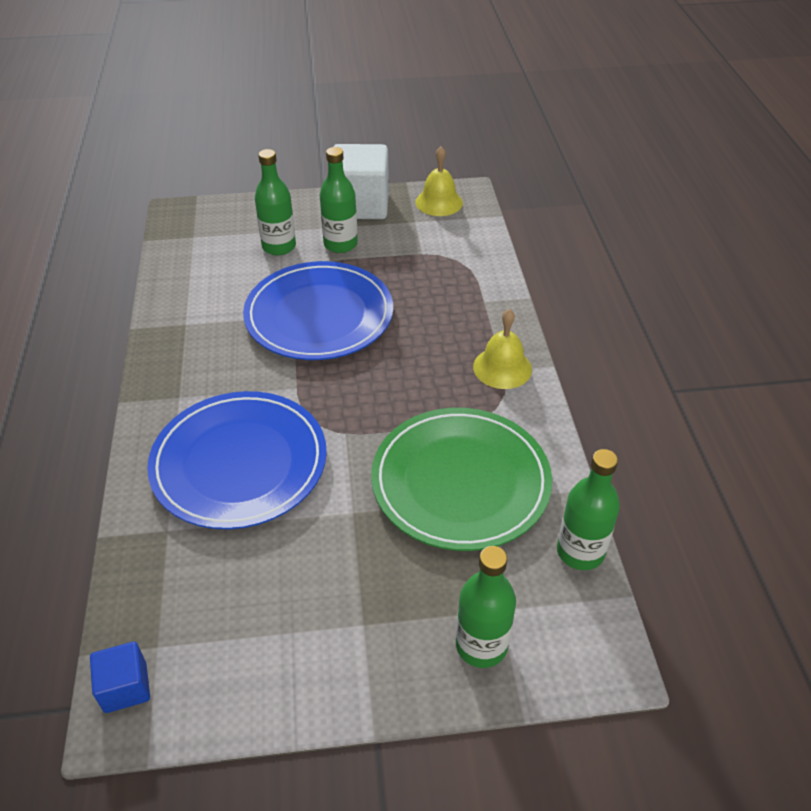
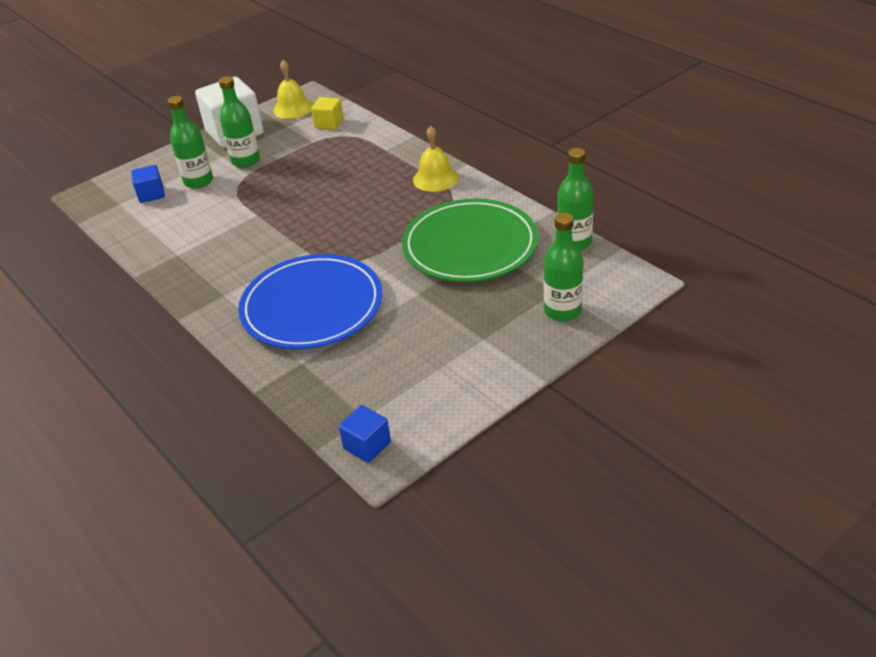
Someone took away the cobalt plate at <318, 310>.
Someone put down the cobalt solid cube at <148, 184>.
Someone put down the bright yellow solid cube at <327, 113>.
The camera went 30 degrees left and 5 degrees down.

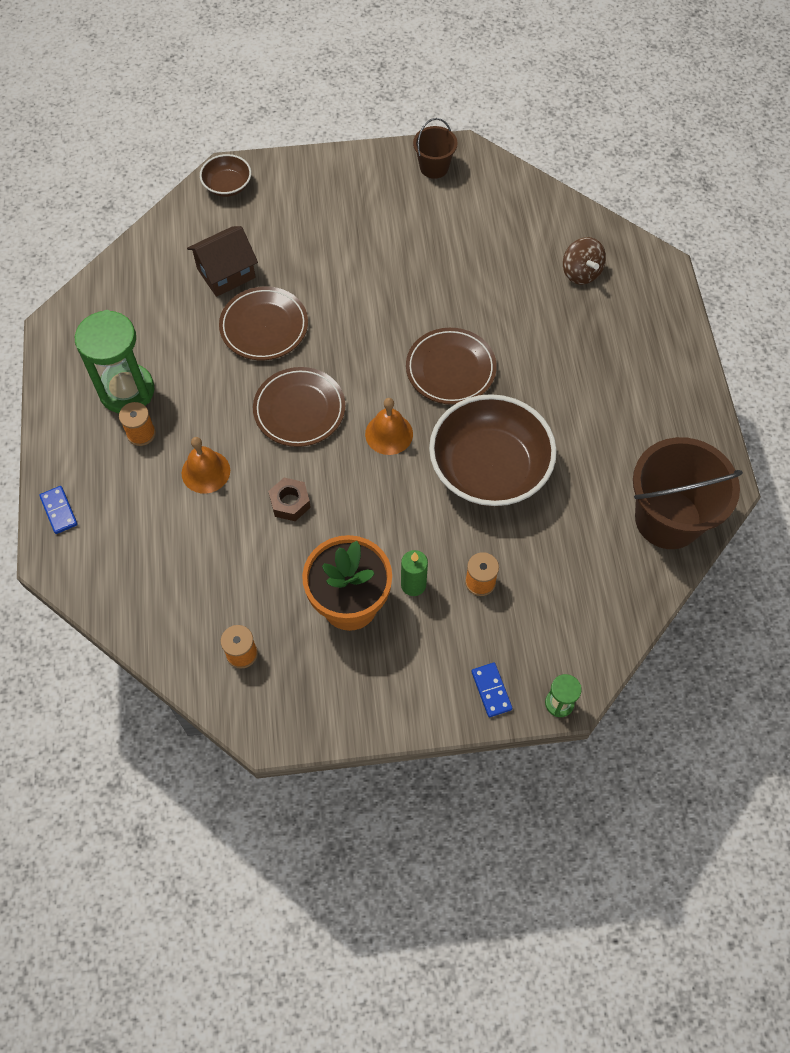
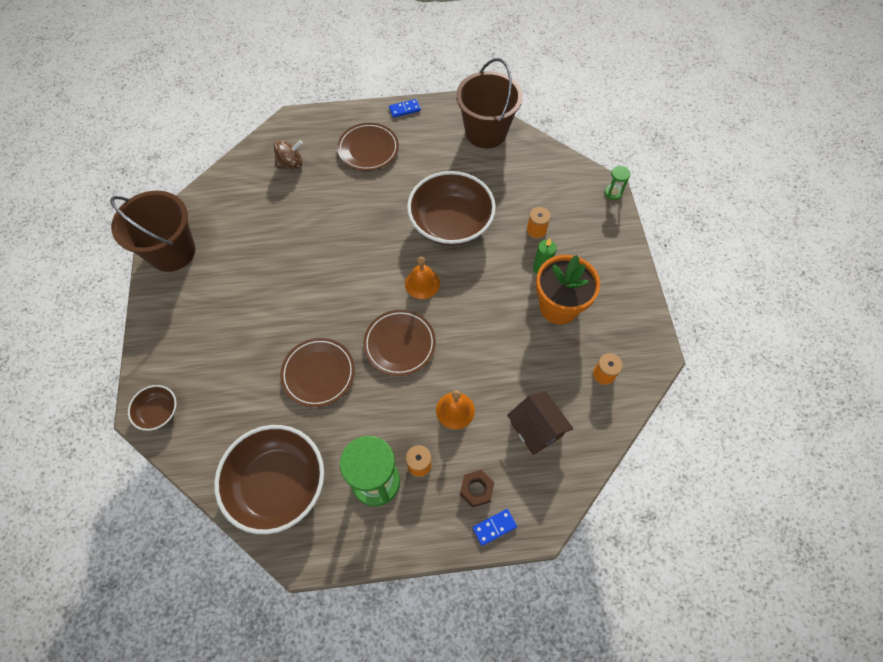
Someone put down the brown serving bowl at <269, 479>.
Someone carried the brown toy house from <222, 261> to <540, 423>.
Someone carried the brown hexagon nut from <289, 499> to <477, 488>.
Someone carried the brown plate from <451, 366> to <368, 147>.
Someone carried the cobalt domino from <492, 690> to <405, 108>.
Someone scaled the brown sand bucket at <435, 148> by 1.95.
The camera went 90 degrees left and 0 degrees up.

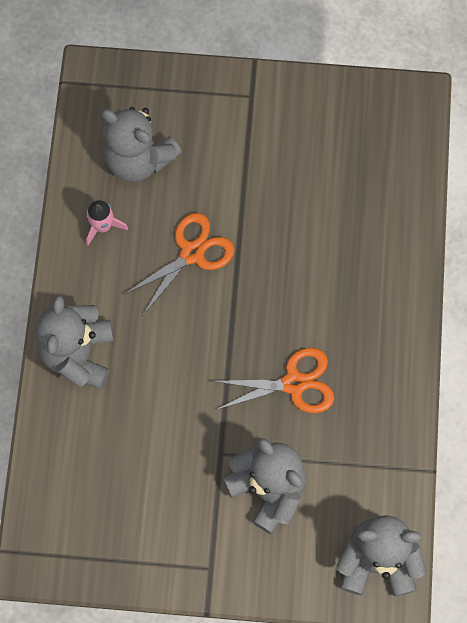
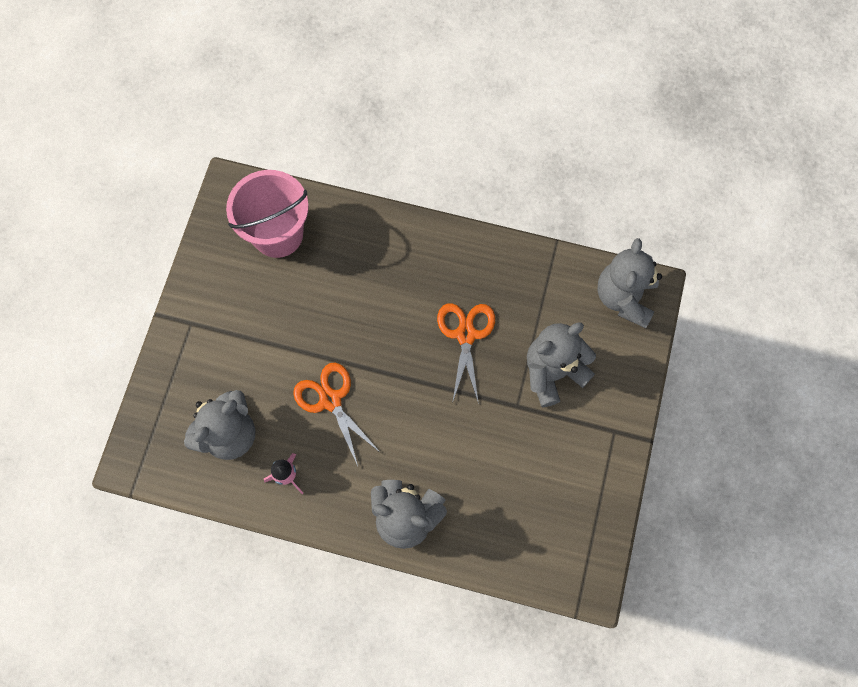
Someone put down the rose-pink sand bucket at <267, 214>.
The camera went 80 degrees left and 0 degrees up.

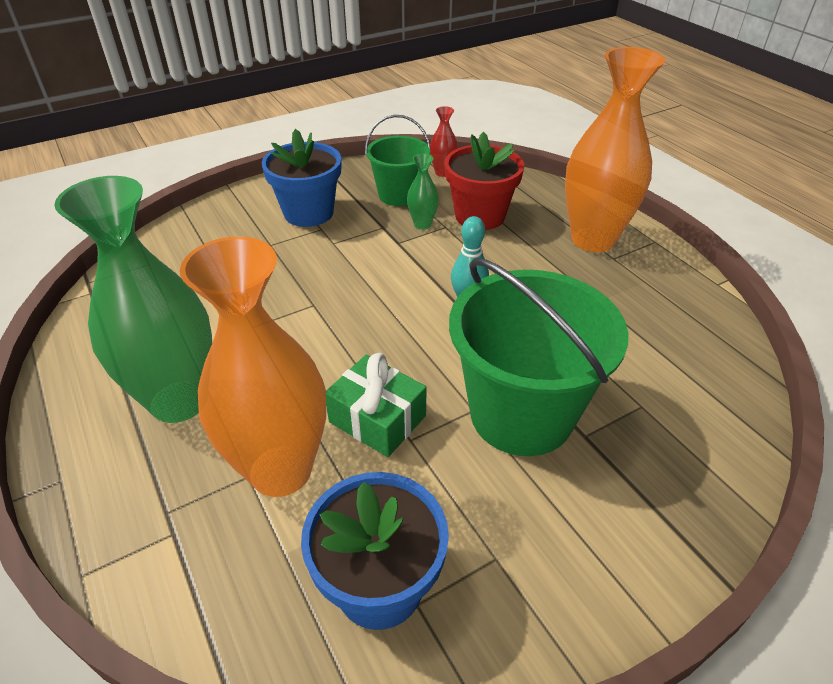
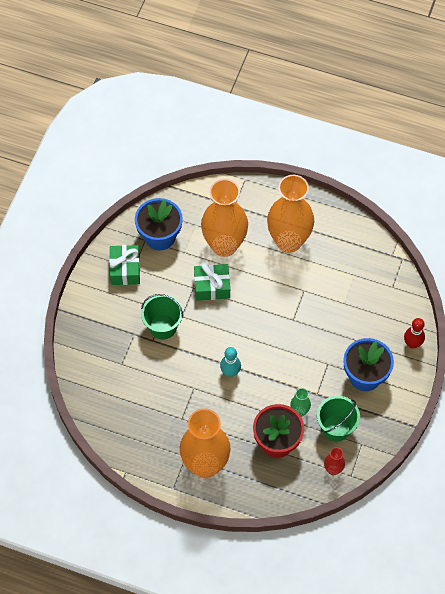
Someone put down the leaf-green gift at <124, 265>.
Someone put down the scarlet tenpin at <414, 333>.
Someone repainted the leaf-green flower vase at <133, 299>, which became the bright orange flower vase at <290, 214>.
Someone scaled the leaf-green sand bucket at <538, 357> by 0.58.
The camera went 140 degrees right and 20 degrees up.

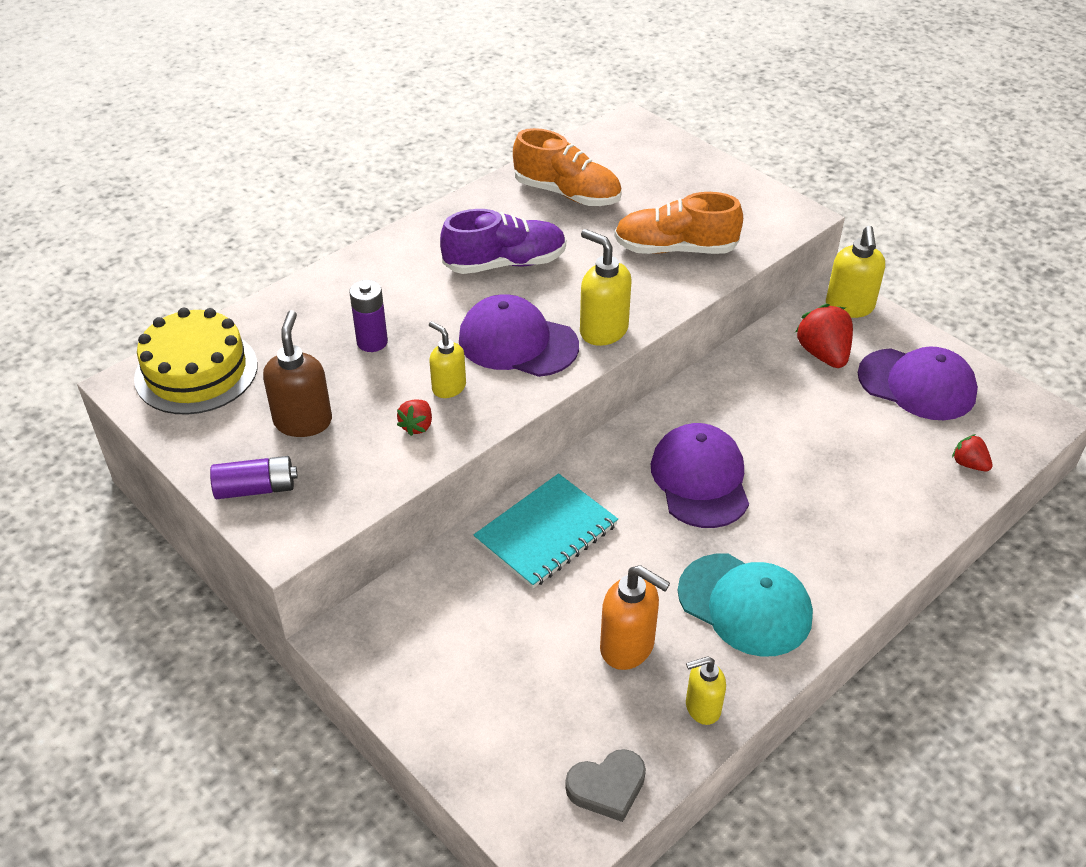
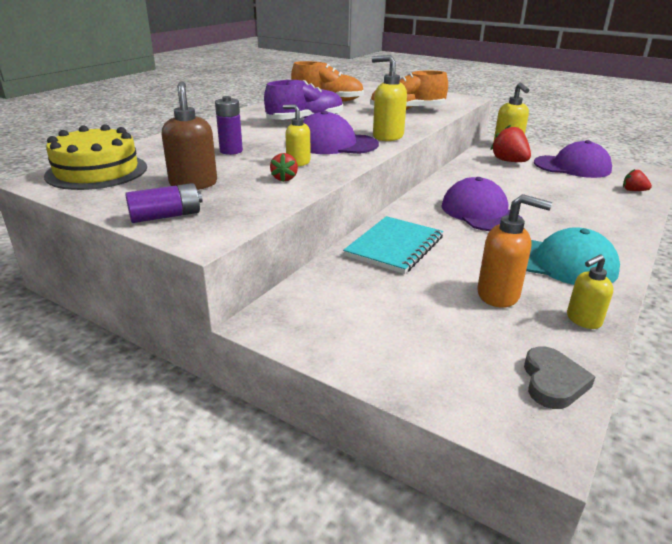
Someone rotated the grey love heart at <605, 785> by 45 degrees counterclockwise.
The camera went 15 degrees left and 15 degrees down.

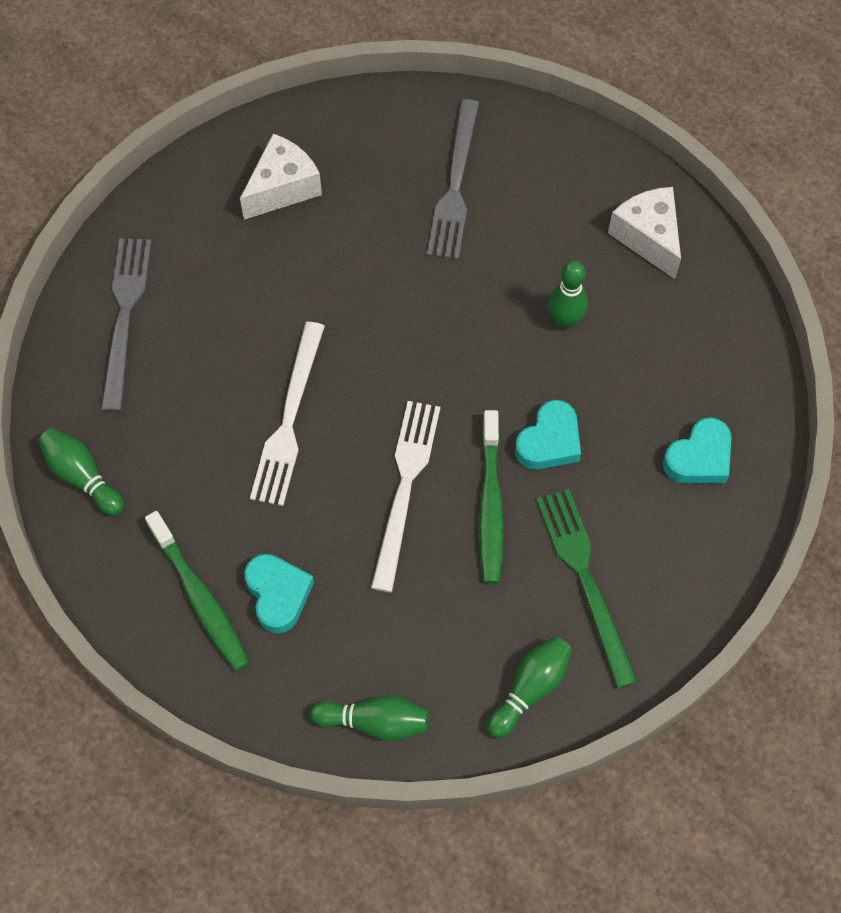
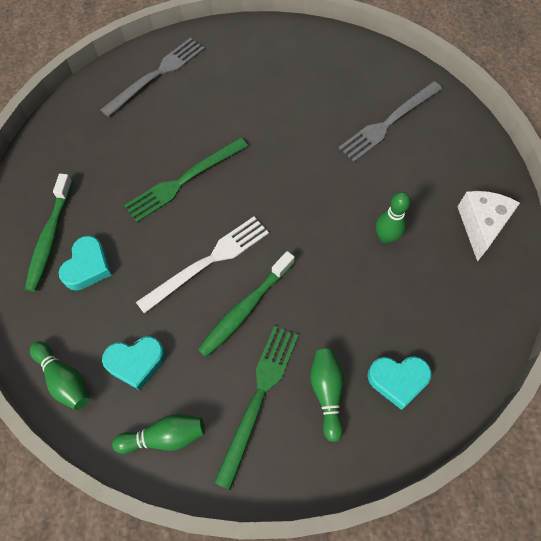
Someone took away the snow-white cheese wedge at <281, 176>.
Someone carried the leaf-green tenpin from <81, 472> to <327, 395>.
Someone carried the turquoise love heart from <548, 435> to <133, 363>.
Someone repainted the snow-white dinner fork at <287, 414>, which became the leaf-green dinner fork at <186, 179>.
The camera went 40 degrees right and 0 degrees up.

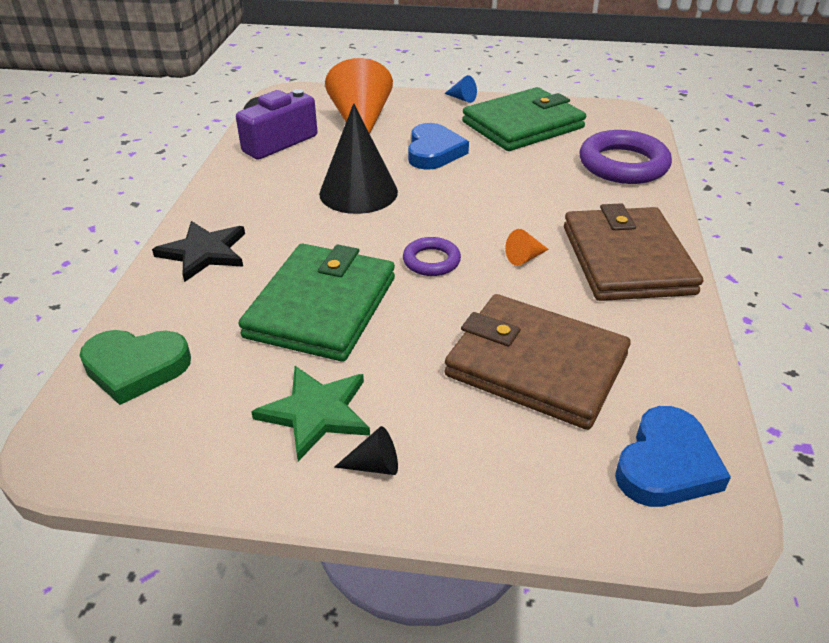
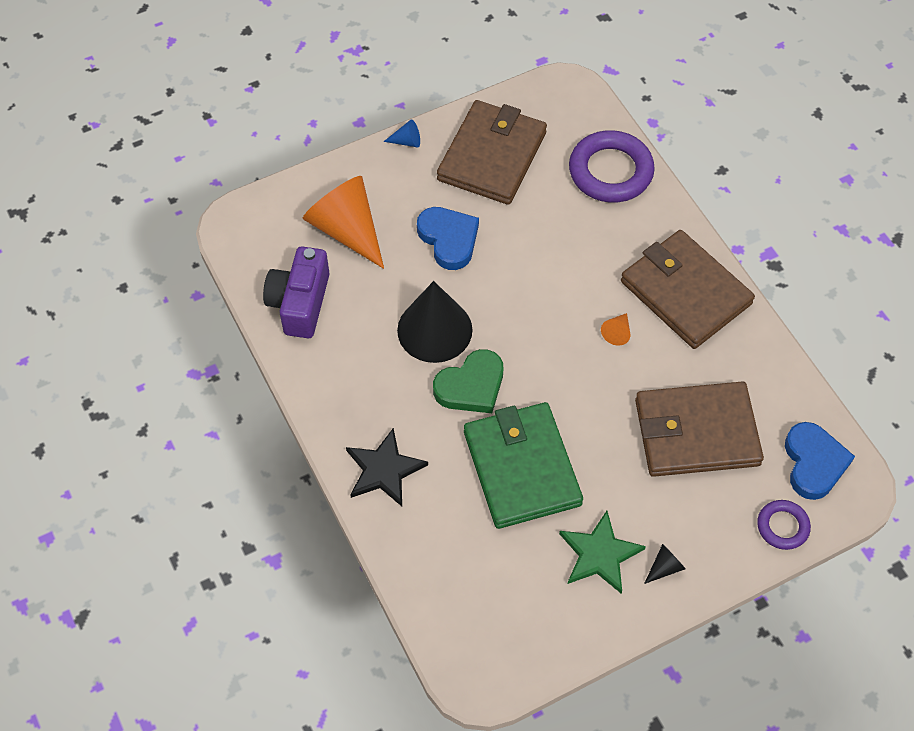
Someone carried the leaf-green love heart from <135, 367> to <468, 381>.
Someone carried the royal purple hoop from <432, 256> to <784, 525>.
Someone repainted the leaf-green wallet at <524, 119>, which became the brown wallet at <492, 152>.
The camera went 35 degrees left and 20 degrees up.

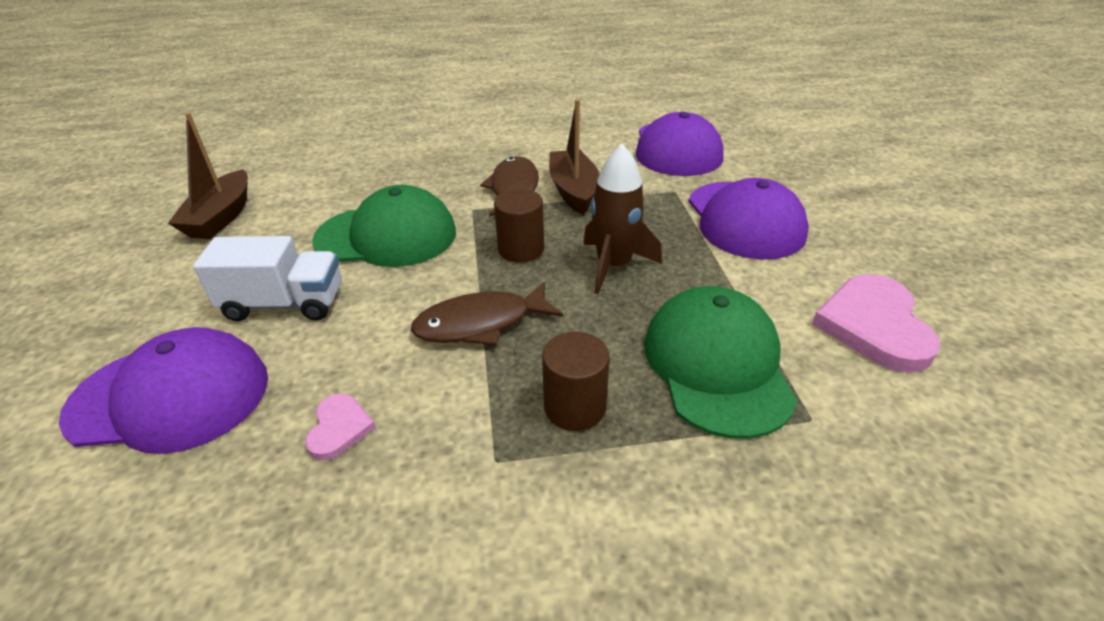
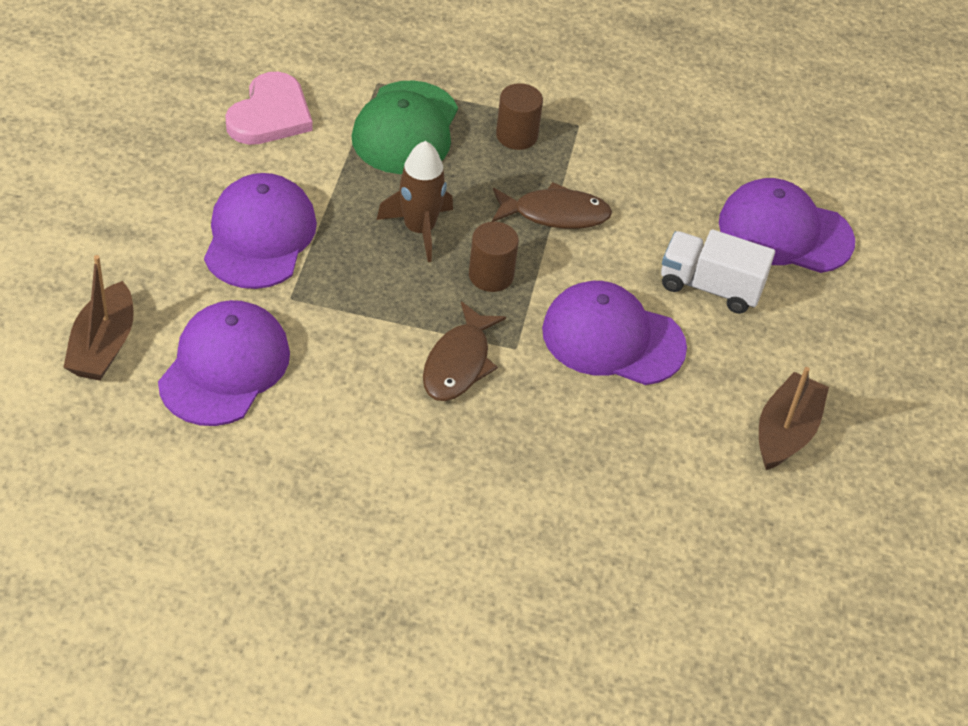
Someone took away the rose-pink love heart at <340, 426>.
Someone carried the brown toy boat from <574, 157> to <98, 318>.
Someone repainted the leaf-green cap at <384, 226>, which became the royal purple cap at <614, 333>.
The camera went 165 degrees left and 10 degrees up.

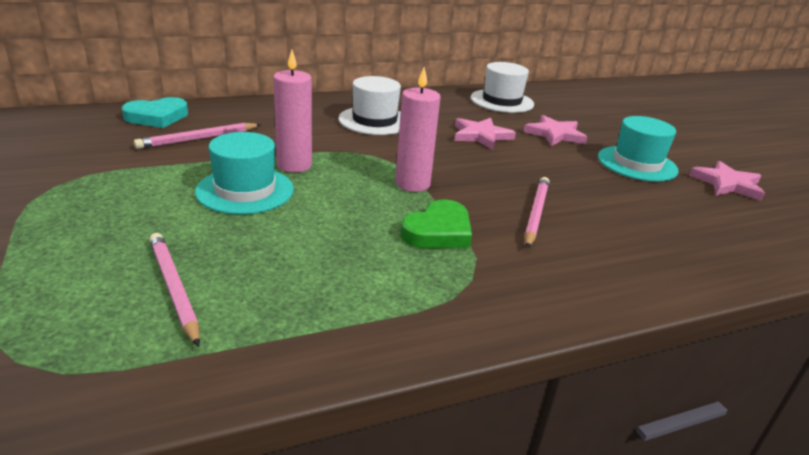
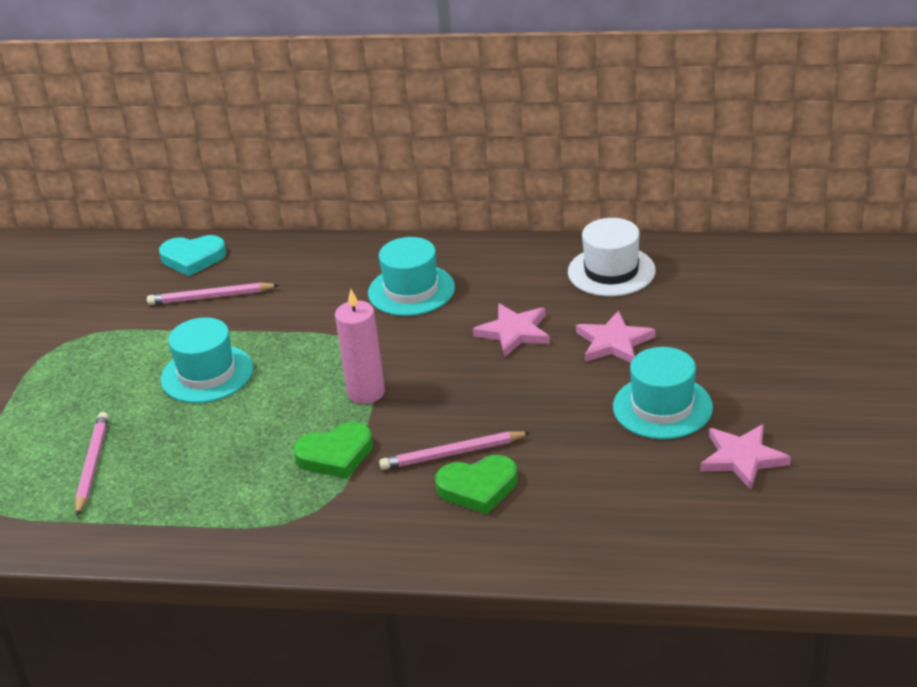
Someone took away the rose-pink pillar candle at <292, 111>.
Someone put down the leaf-green love heart at <476, 484>.
Someone repainted the snow-white top hat at <369, 105>, which became the turquoise top hat at <411, 276>.
Someone rotated the rose-pink wooden pencil at <536, 212> by 150 degrees counterclockwise.
The camera went 35 degrees right and 5 degrees up.

